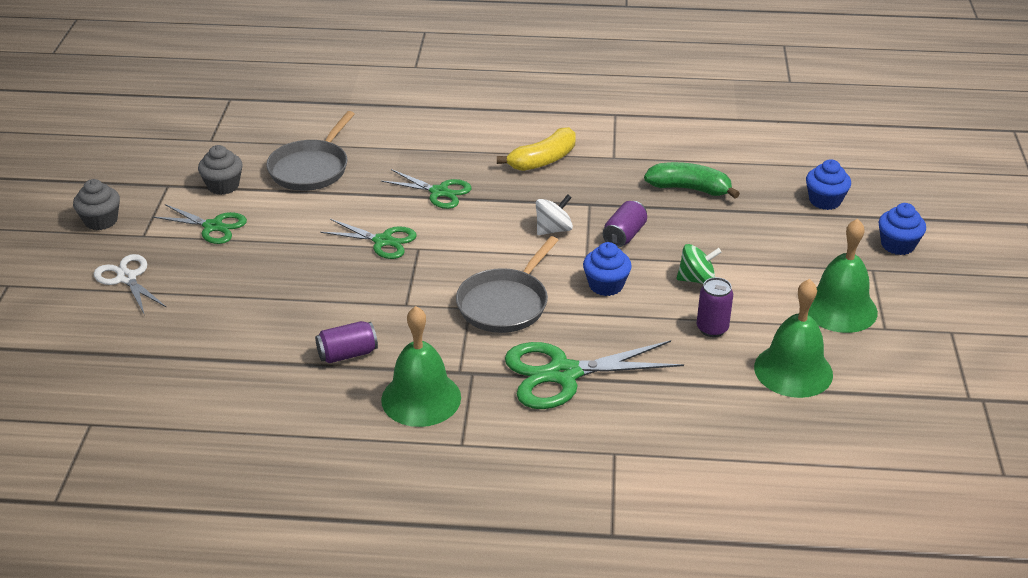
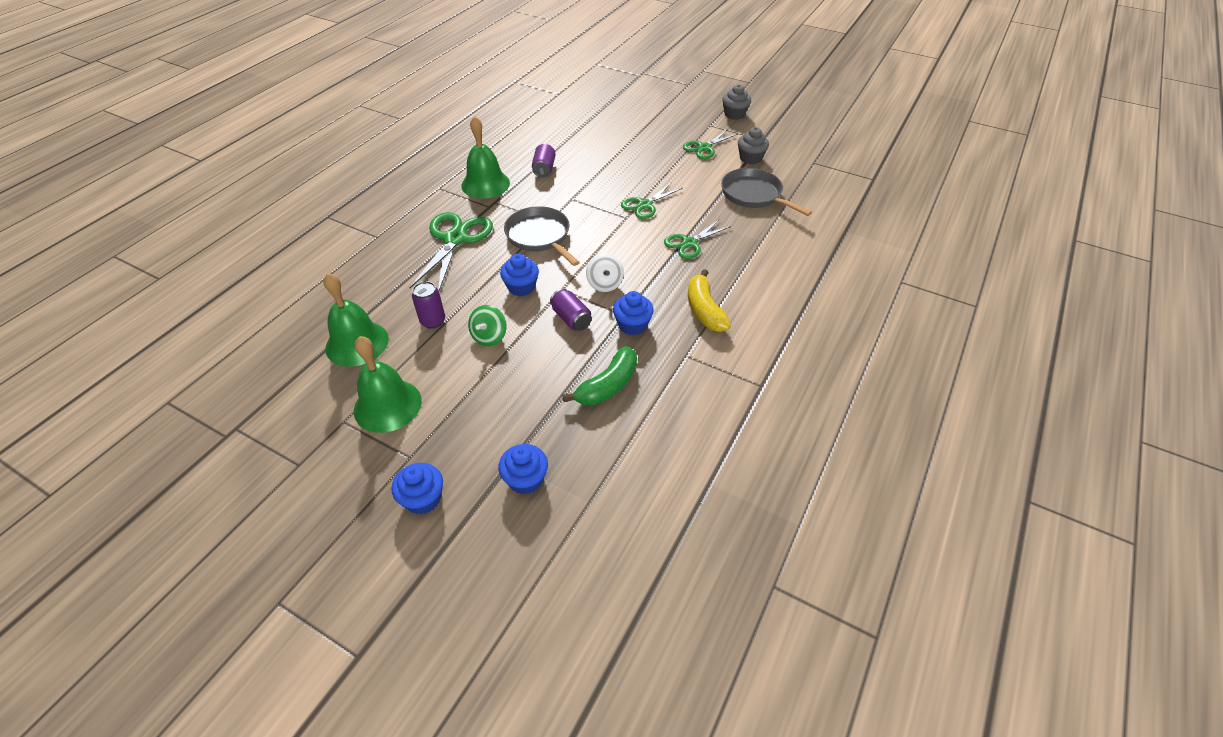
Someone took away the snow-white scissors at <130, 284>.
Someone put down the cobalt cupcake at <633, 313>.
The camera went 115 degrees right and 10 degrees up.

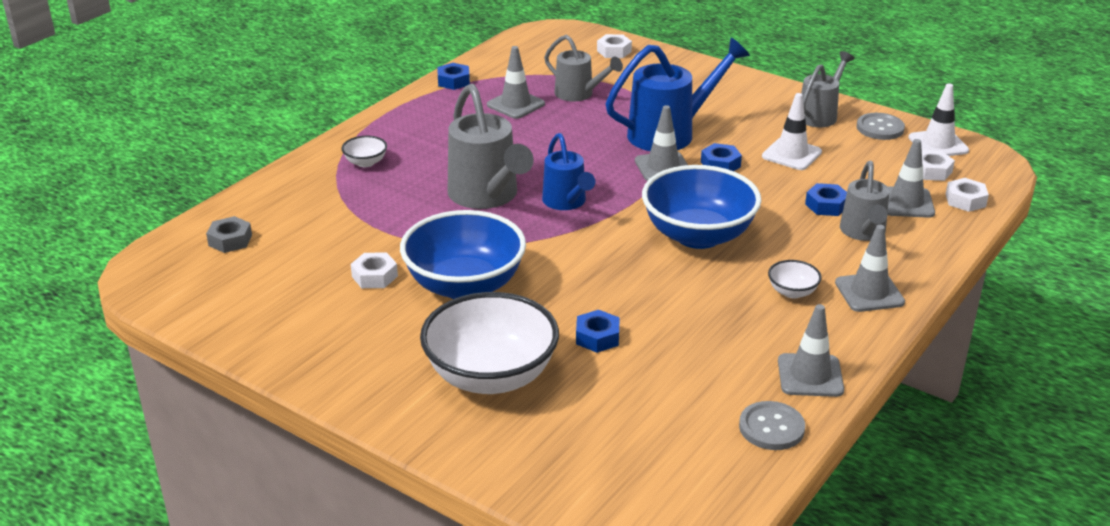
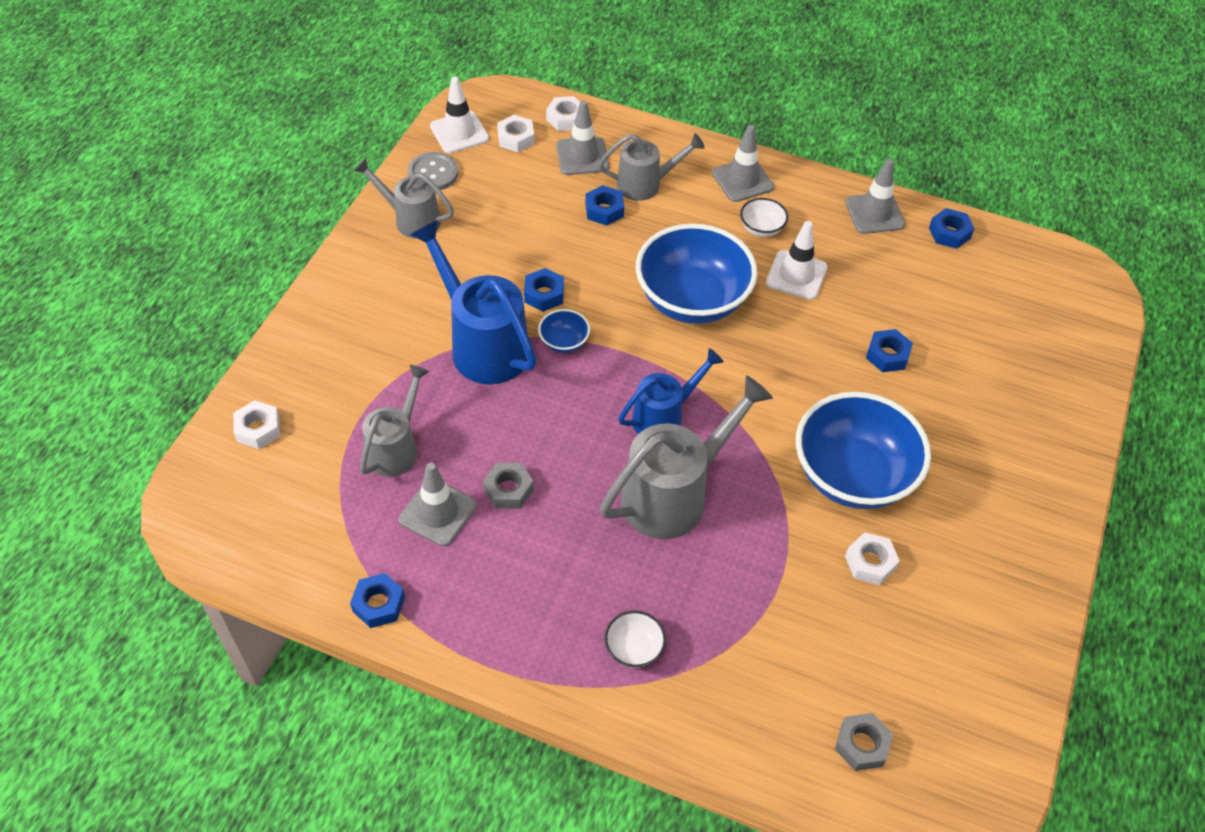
Someone took away the snow-white serving bowl at <489, 343>.
Someone put down the grey hexagon nut at <508, 486>.
Someone carried the snow-white safety cone from <792, 131> to <797, 260>.
Someone swapped the grey safety cone at <661, 143> for the cobalt serving bowl at <564, 331>.
Someone swapped the grey shirt button at <772, 425> for the cobalt hexagon nut at <952, 228>.
The camera went 105 degrees left and 20 degrees up.

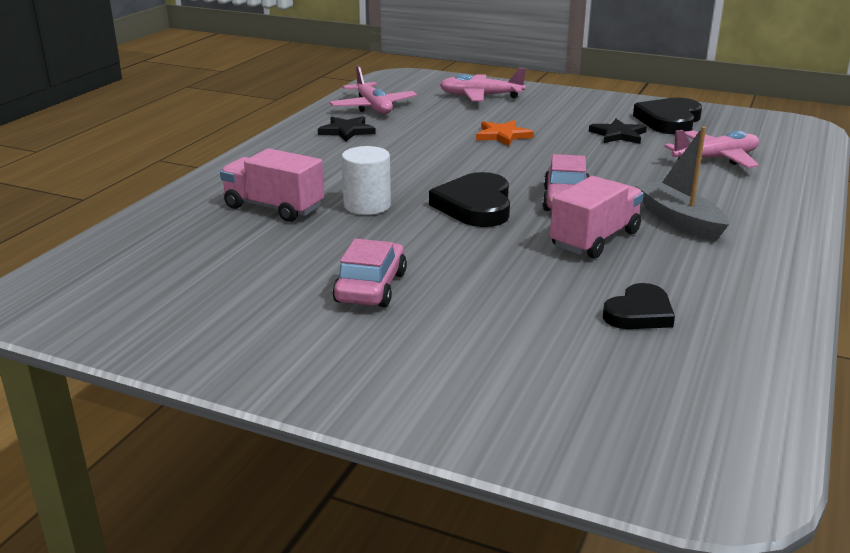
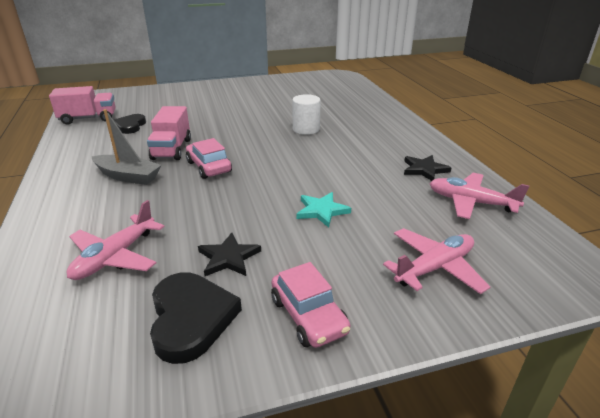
Someone took away the ebony love heart at <469, 199>.
Someone carried the rose-pink toy truck from <272, 185> to <82, 105>.
Someone carried the rose-pink car from <370, 273> to <310, 305>.
Someone repainted the bright orange star at <505, 133>, which became the turquoise star at <323, 210>.
The camera went 140 degrees right and 5 degrees up.

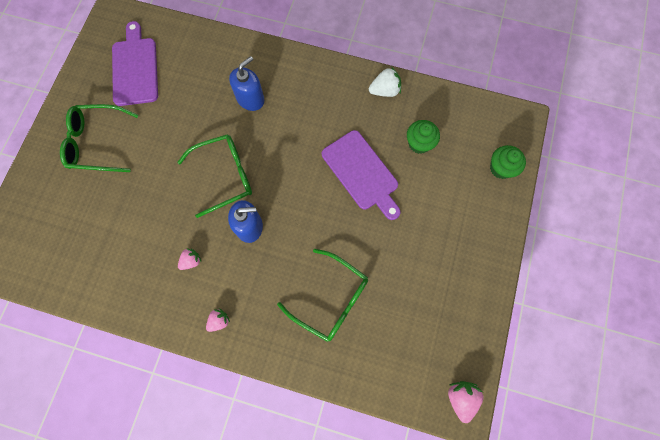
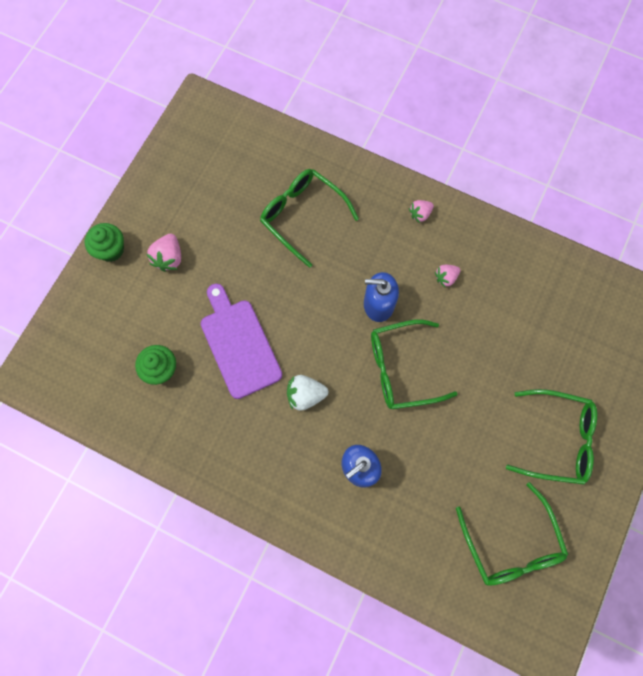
Someone carried the snow-white toy strawberry from <385, 82> to <307, 393>.
Someone carried the rose-pink toy strawberry from <466, 402> to <164, 253>.
Someone carried the leaf-green cupcake from <508, 162> to <104, 242>.
Someone swapped the royal purple bread board at <135, 63> for the leaf-green glasses at <512, 534>.
The camera went 170 degrees left and 0 degrees up.

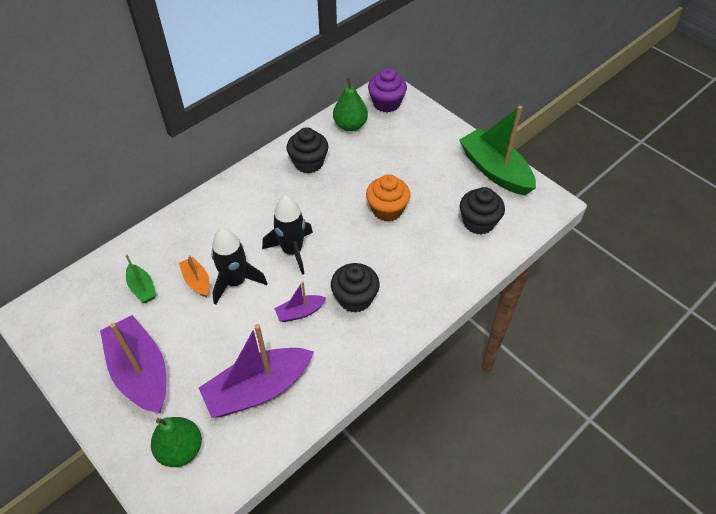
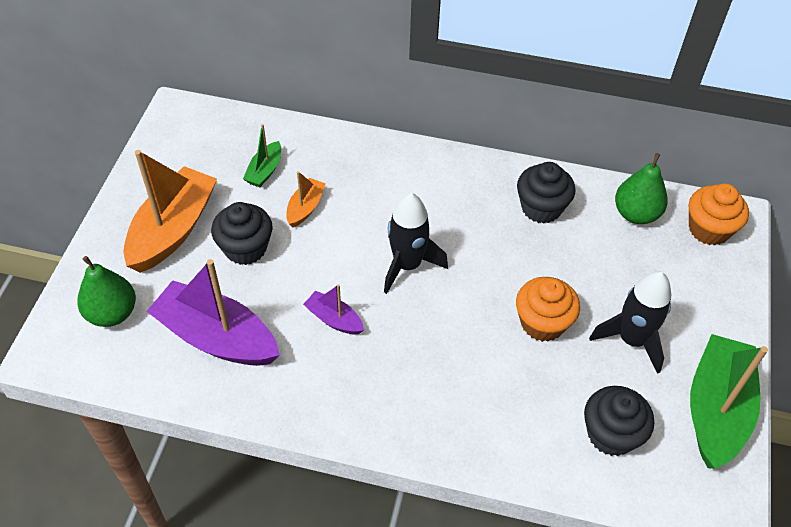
Someone carried the ebony spaceship from <239, 266> to <630, 322>.
Someone carried the ebony cupcake from <355, 288> to <242, 233>.
Someone repainted the royal purple toy boat at <133, 364>, which became the bright orange toy boat at <170, 211>.
Someone repainted the royal purple cupcake at <387, 90>, which became the bright orange cupcake at <719, 214>.
The camera went 55 degrees right and 0 degrees up.

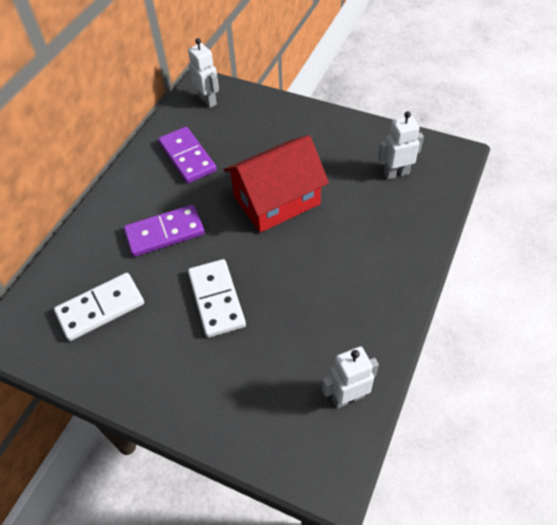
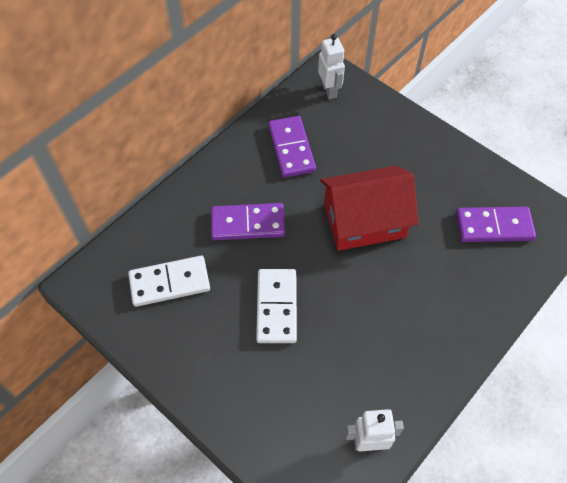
Someone swapped the snow-white robot at <401, 145> for the royal purple domino at <496, 224>.
The camera went 15 degrees right and 5 degrees up.

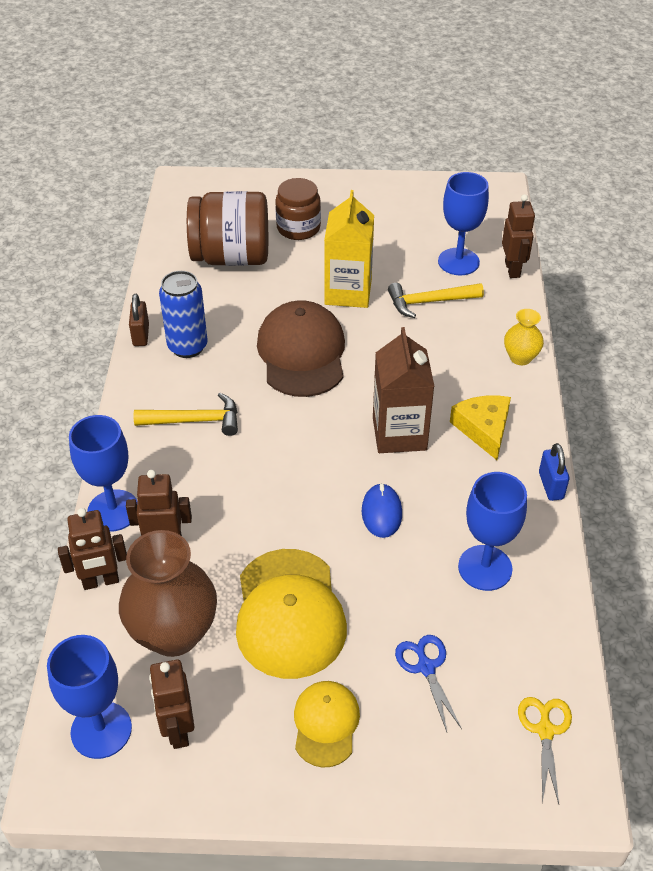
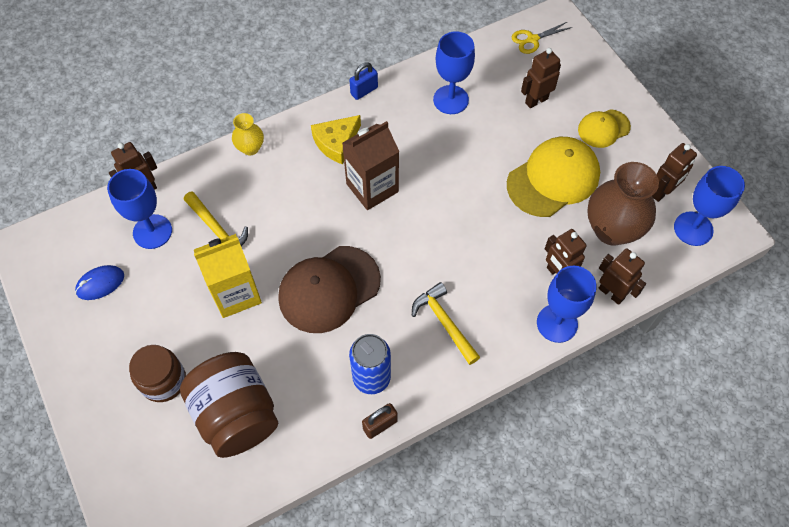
Someone carried the cobalt computer mouse from <382, 510> to <99, 282>.
Someone swapped the cobalt scissors at <428, 683> for the brown robot at <541, 78>.
The camera went 120 degrees left and 15 degrees up.

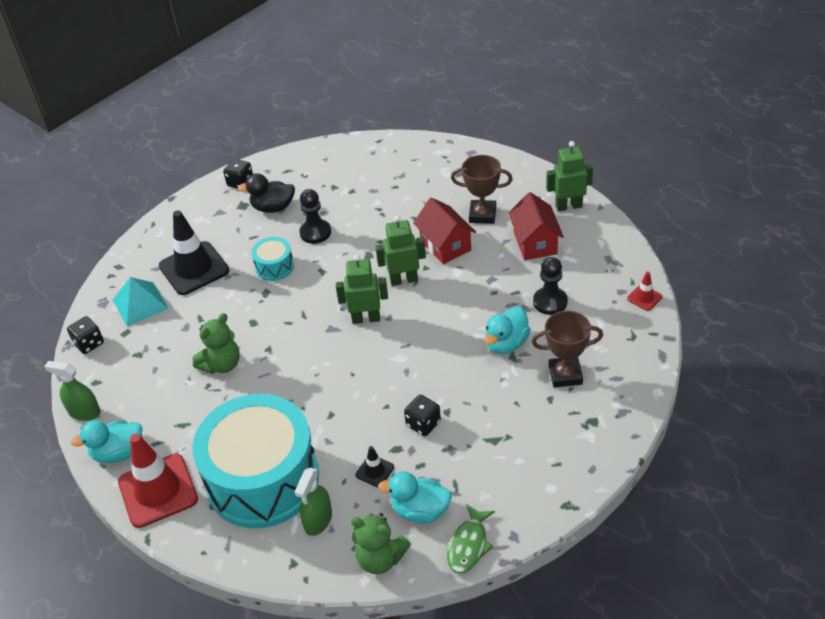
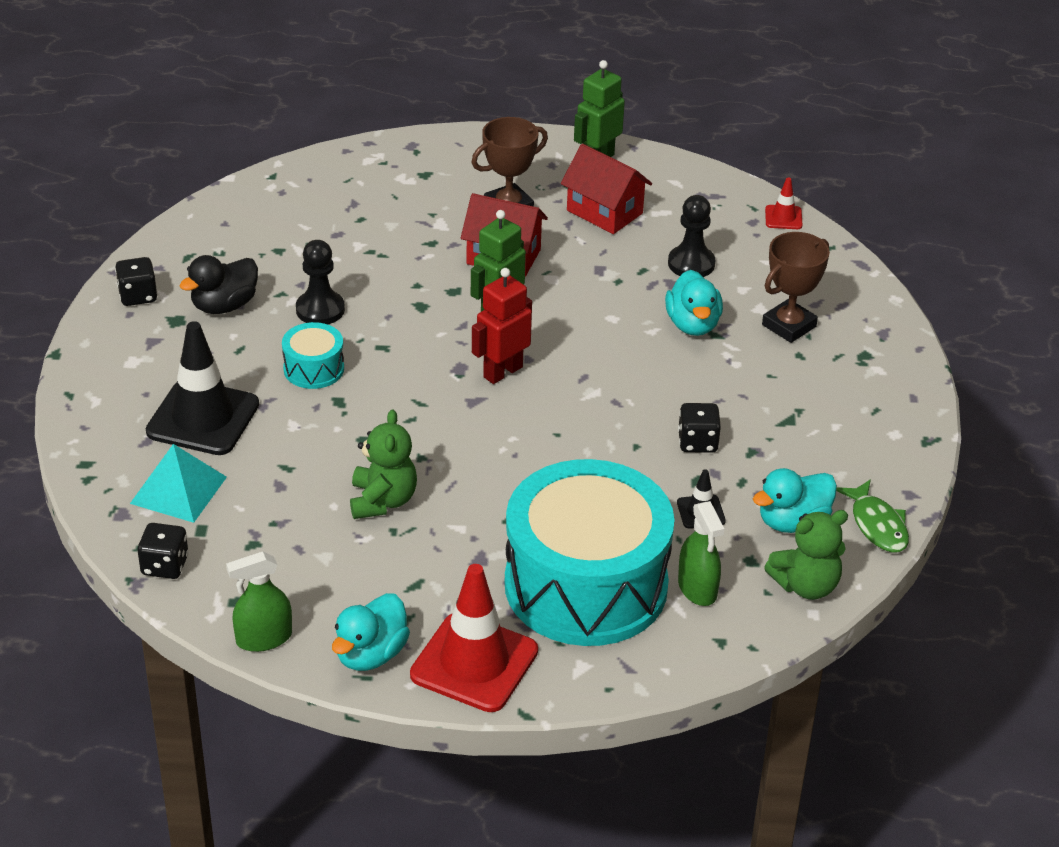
Someone repainted the leaf-green robot at <362, 289>, which became the scarlet robot at <502, 326>.
The camera went 45 degrees left and 5 degrees down.

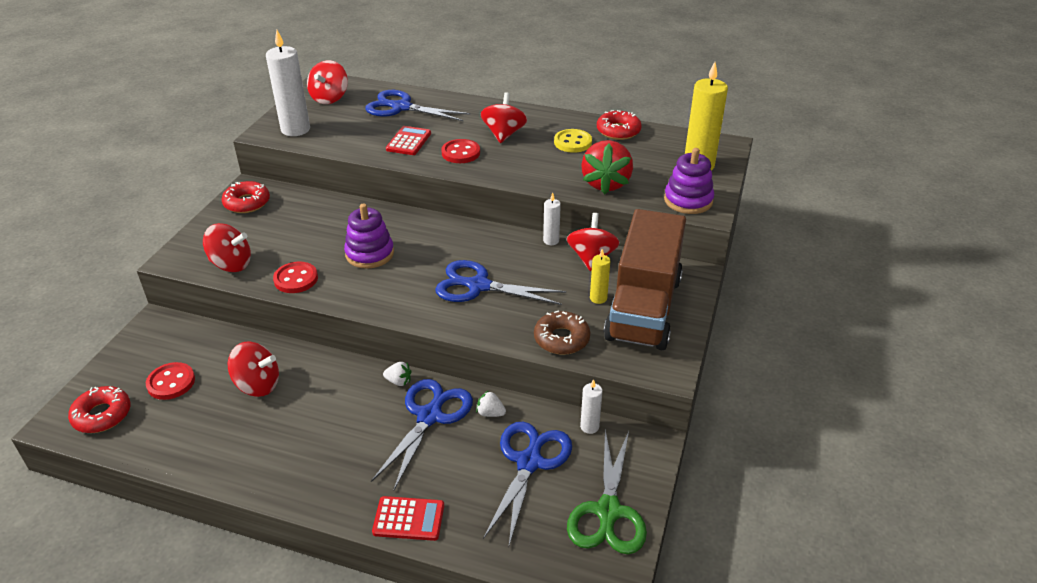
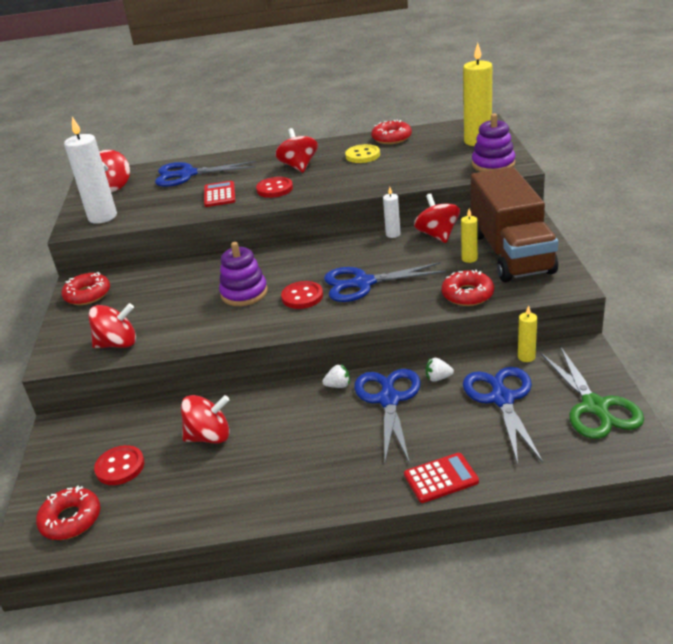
Someone took away the scarlet toy strawberry at <607, 167>.
Someone carried the scarlet shirt button from <295, 277> to <302, 295>.
Someone repainted the brown donut at <562, 333>, which became the scarlet donut at <467, 288>.
Someone repainted the snow-white pillar candle at <591, 406>, which became the bright yellow pillar candle at <527, 334>.
The camera went 20 degrees left and 5 degrees down.

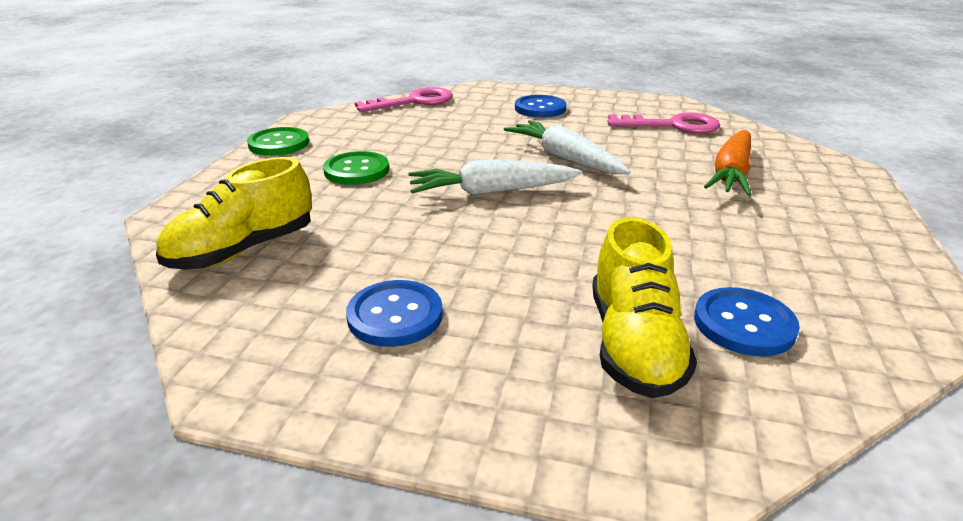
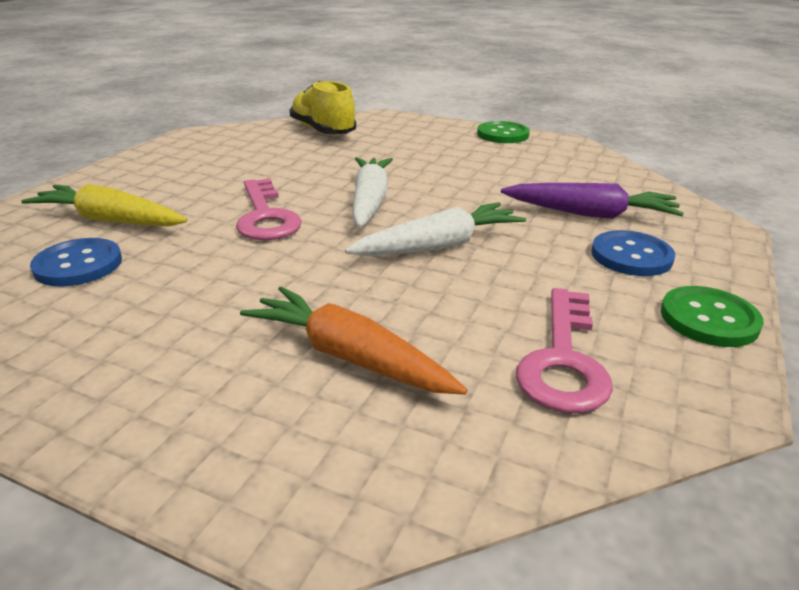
Someone took away the cobalt shirt button at <394, 313>.
Someone put down the royal purple carrot at <592, 201>.
Someone carried the leaf-green shirt button from <356, 168> to <712, 316>.
Someone carried the rose-pink key from <404, 99> to <269, 209>.
Someone swapped the bright yellow shoe at <644, 307> for the bright yellow carrot at <104, 205>.
The camera went 100 degrees right and 0 degrees up.

